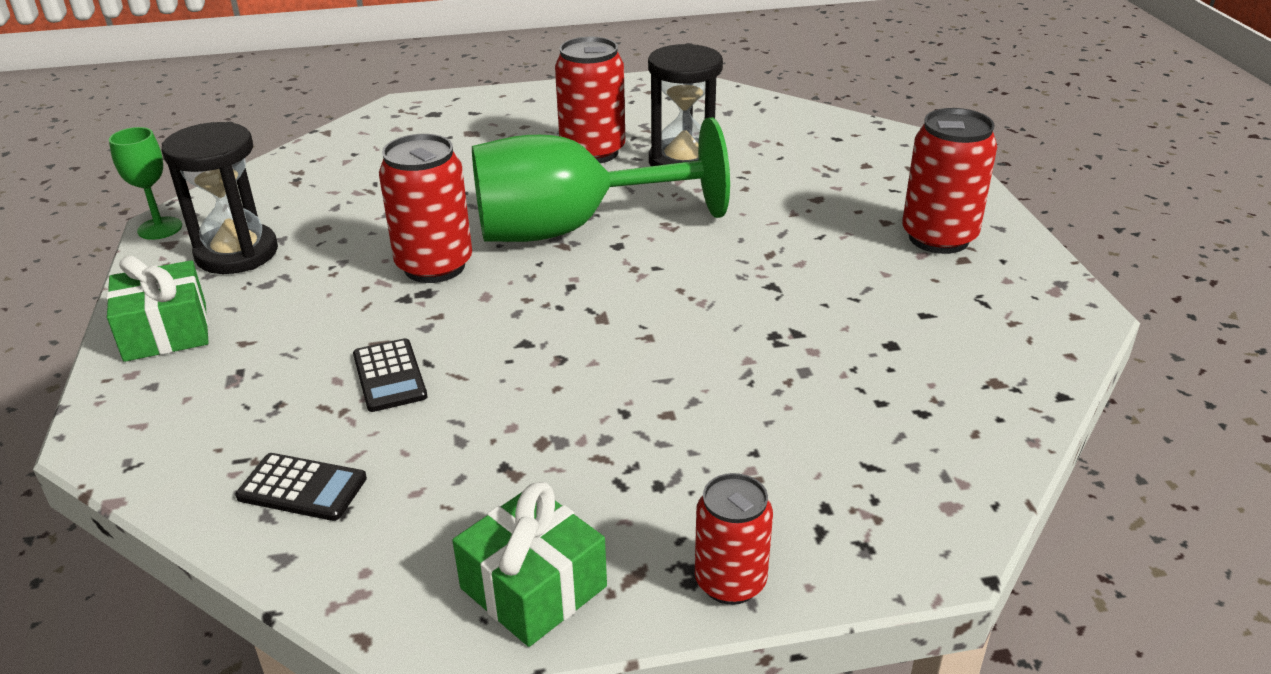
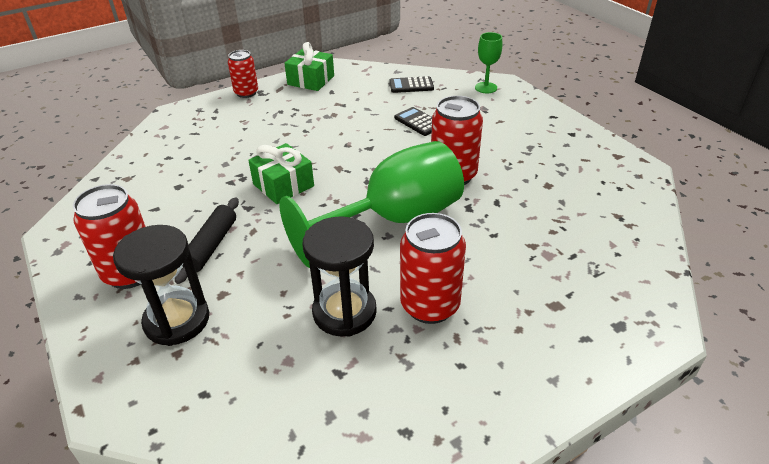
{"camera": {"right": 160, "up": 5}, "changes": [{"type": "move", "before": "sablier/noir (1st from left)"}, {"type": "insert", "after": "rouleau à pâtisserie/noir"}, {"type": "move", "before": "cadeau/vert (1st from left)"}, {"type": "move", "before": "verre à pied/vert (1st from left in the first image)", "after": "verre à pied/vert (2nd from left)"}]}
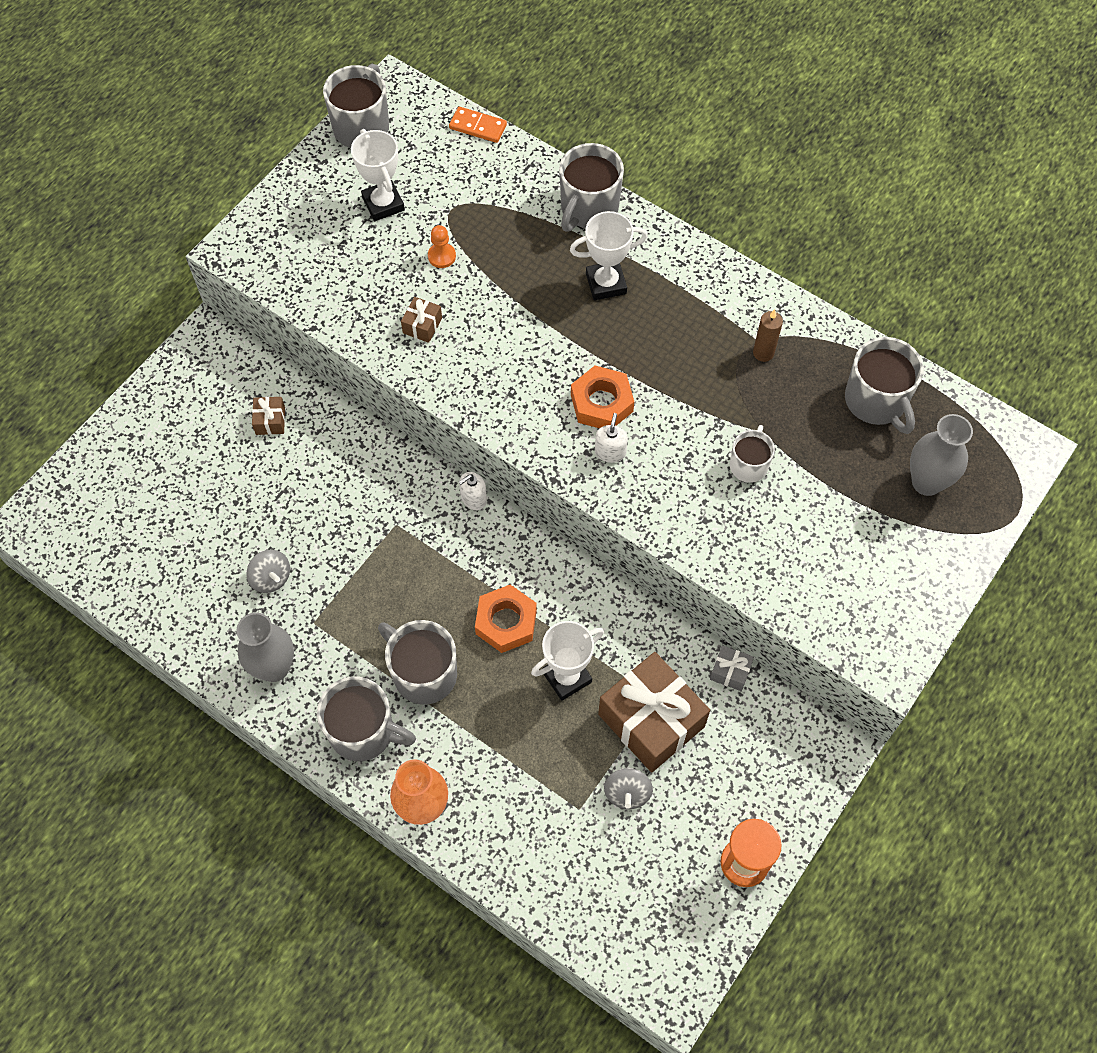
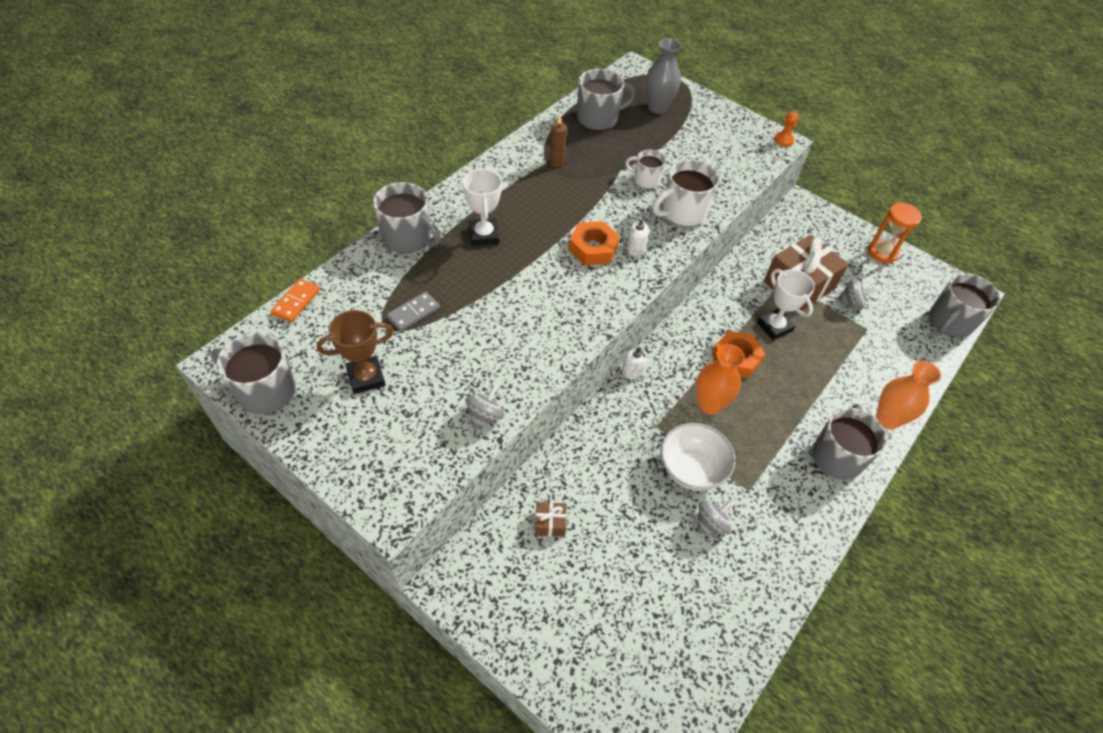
{"camera": {"right": -90, "up": -10}, "changes": [{"type": "recolor", "before": "trophée/blanc (1st from left)", "after": "trophée/marron"}, {"type": "insert", "after": "domino/gris"}, {"type": "insert", "after": "toupie/gris (1st from left)"}, {"type": "insert", "after": "tasse/blanc (2nd from left)"}, {"type": "insert", "after": "bol/blanc"}, {"type": "insert", "after": "vase/orange (1st from left)"}, {"type": "move", "before": "pion/orange"}, {"type": "move", "before": "tasse/gris (3rd from left in the first image)", "after": "tasse/gris (5th from left)"}, {"type": "delete", "before": "vase/gris (1st from left)"}, {"type": "delete", "before": "cadeau/marron (2nd from left)"}, {"type": "delete", "before": "cadeau/gris"}]}
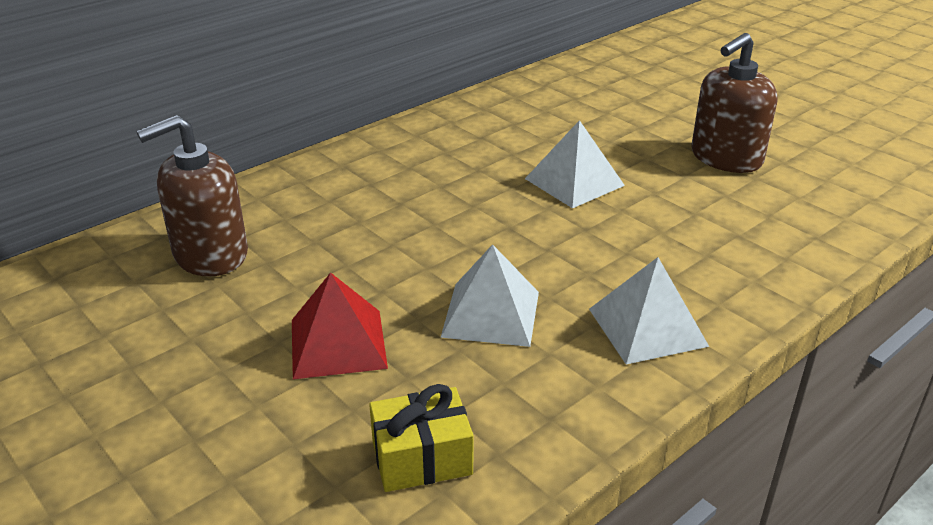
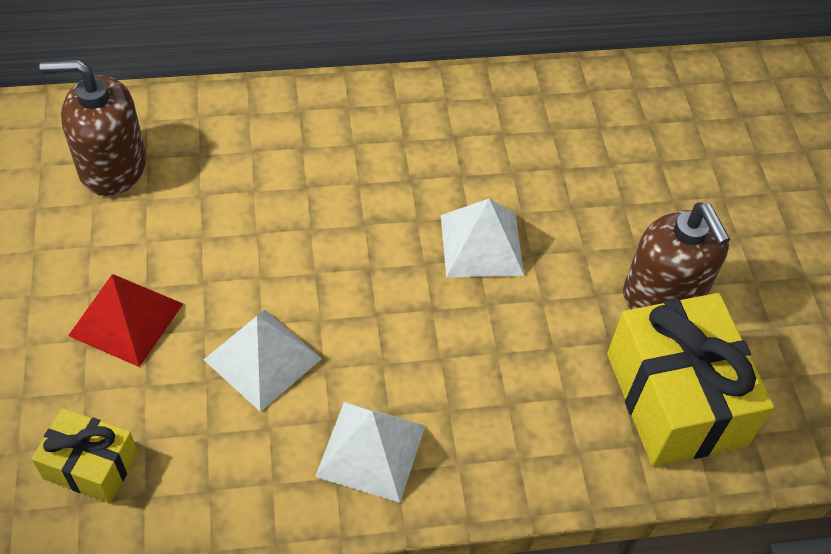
{"camera": {"right": 30, "up": 20}, "changes": [{"type": "insert", "after": "cadeau/jaune (2nd from left)"}, {"type": "rotate", "before": "distributeur de savon/marron (2nd from left)", "turn": -105}]}
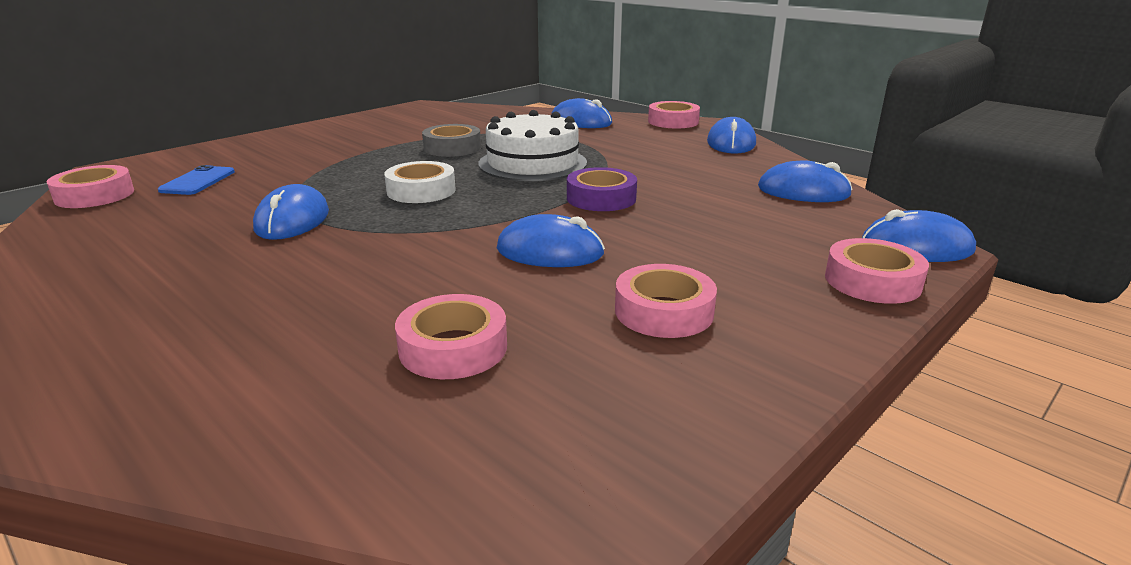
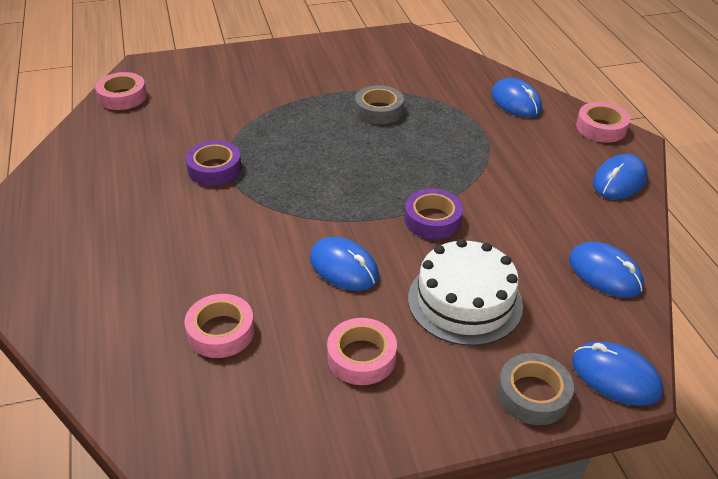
{"camera": {"right": 30, "up": 15}, "changes": [{"type": "replace", "before": "souris/bleu (1st from left)", "after": "ruban adhésif/violet (1st from left)"}, {"type": "move", "before": "gâteau/blanc"}, {"type": "recolor", "before": "ruban adhésif/rose (5th from left)", "after": "ruban adhésif/gris (2nd from left)"}, {"type": "delete", "before": "téléphone/bleu"}, {"type": "delete", "before": "ruban adhésif/blanc"}]}
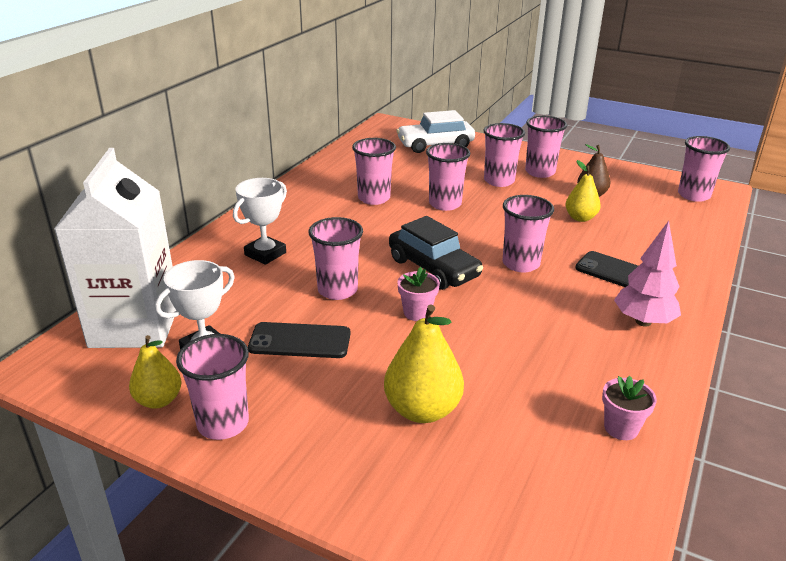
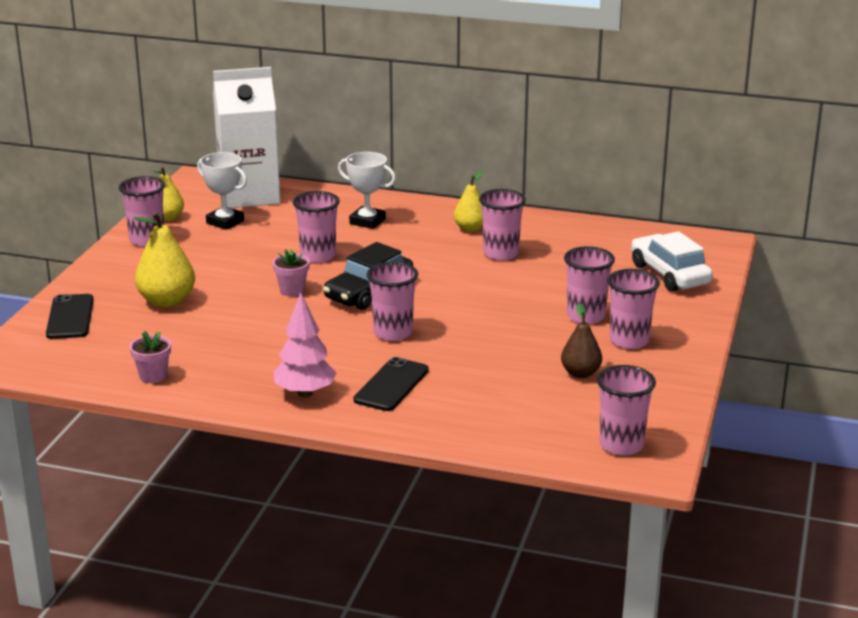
{"camera": {"right": 80, "up": -5}, "changes": [{"type": "move", "before": "téléphone/noir (1st from left)"}, {"type": "move", "before": "poire/jaune (3rd from left)"}, {"type": "delete", "before": "gobelet/rose (4th from left)"}]}
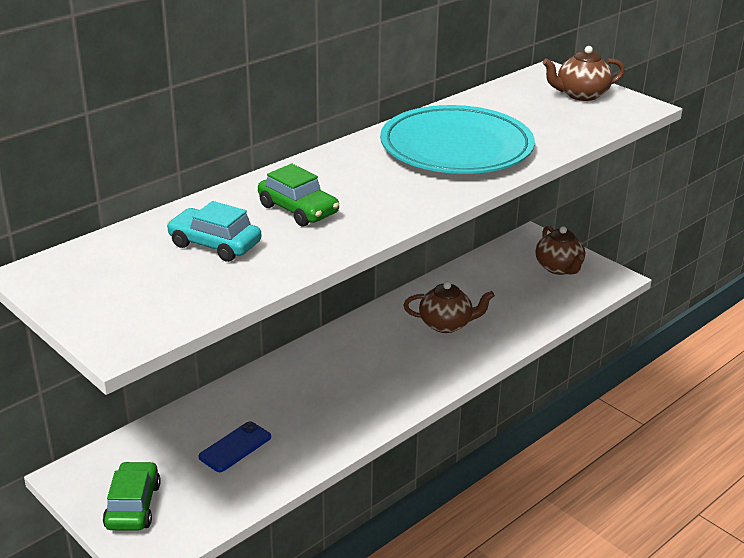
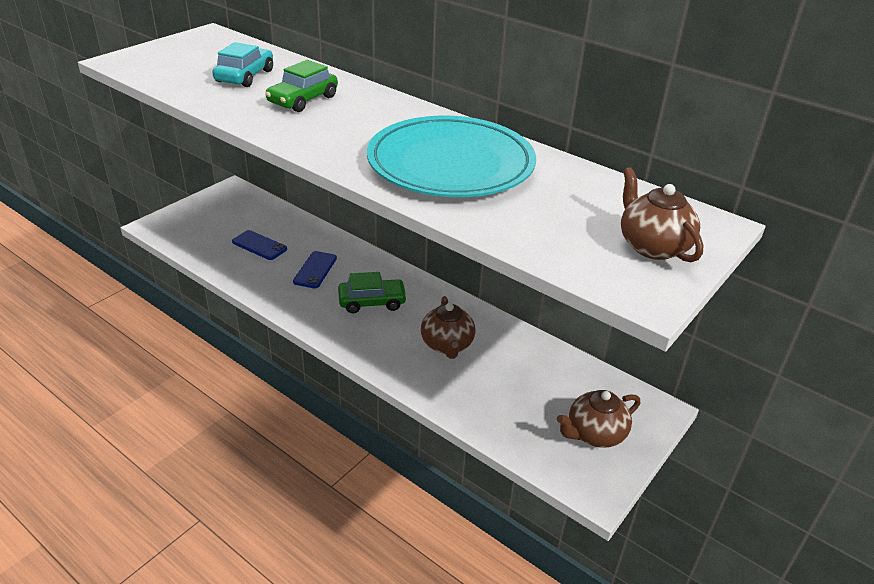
{"camera": {"right": 80, "up": 5}, "changes": [{"type": "insert", "after": "téléphone/bleu (2nd from left)"}, {"type": "move", "before": "voiture/vert (1st from left in the first image)", "after": "voiture/vert (2nd from left)"}]}
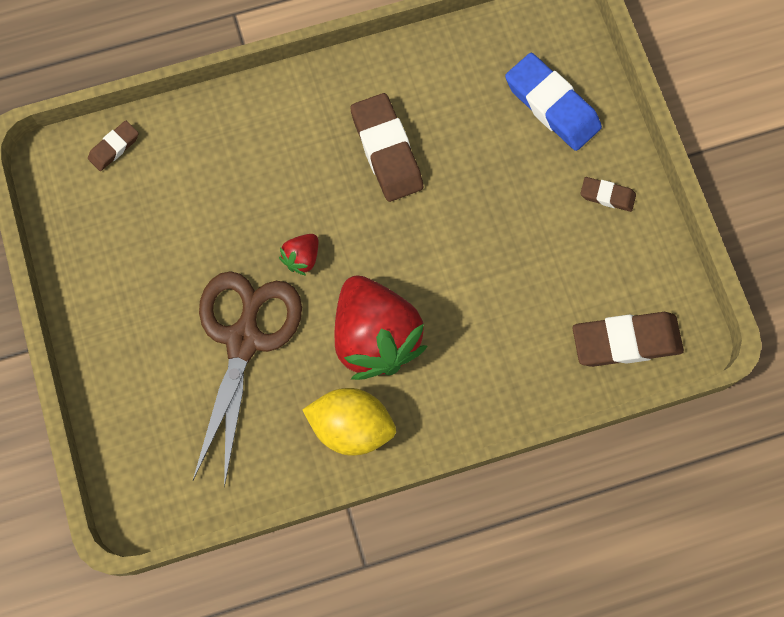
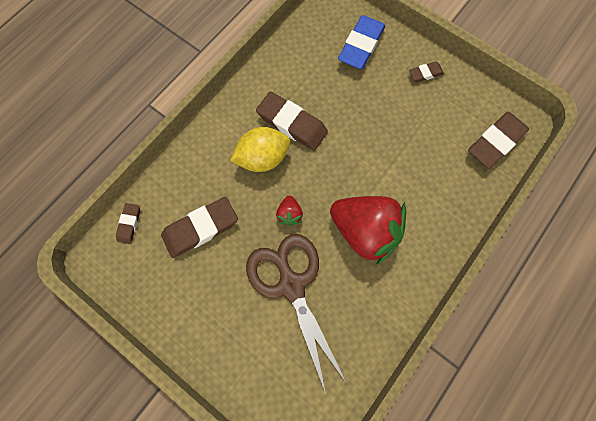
{"camera": {"right": -35, "up": 0}, "changes": [{"type": "insert", "after": "gomme/marron (2nd from left)"}, {"type": "move", "before": "citron/jaune"}, {"type": "rotate", "before": "gomme/bleu", "turn": -75}]}
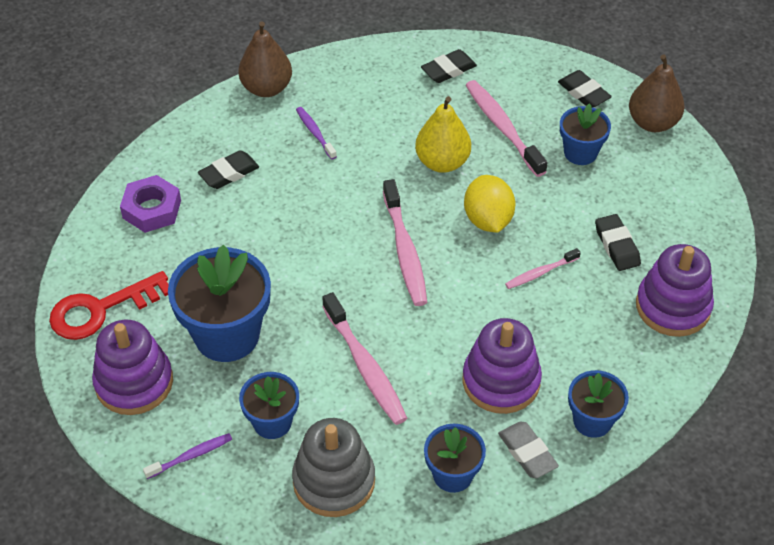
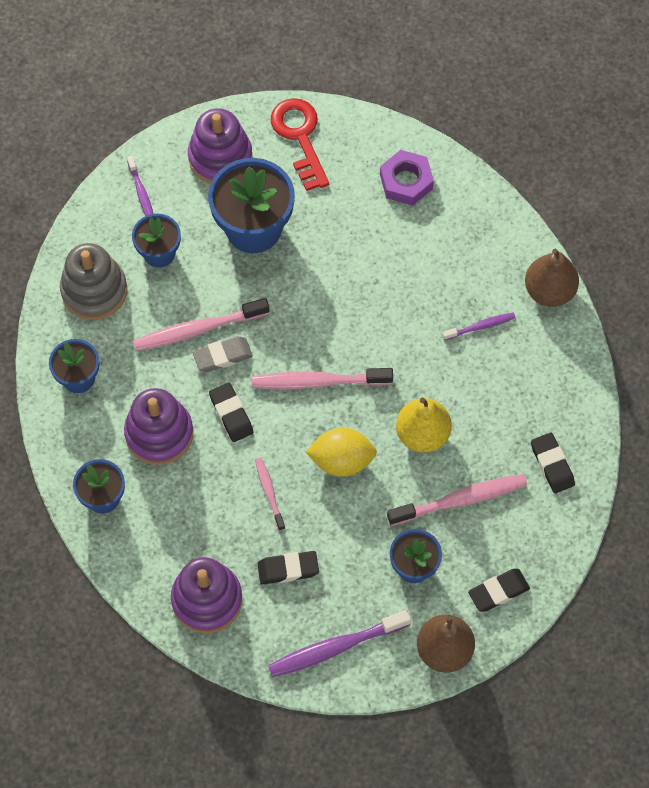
{"camera": {"right": 100, "up": 15}, "changes": [{"type": "move", "before": "gomme/gris"}, {"type": "move", "before": "gomme/noir (1st from left)"}, {"type": "insert", "after": "brosse à dents/violet (2nd from left)"}]}
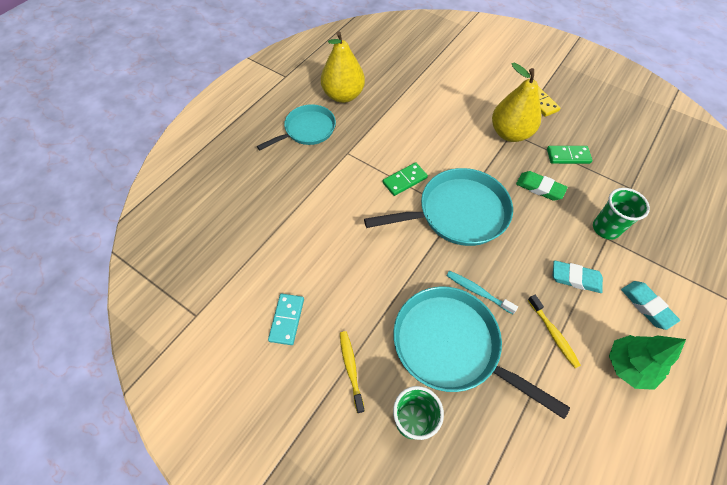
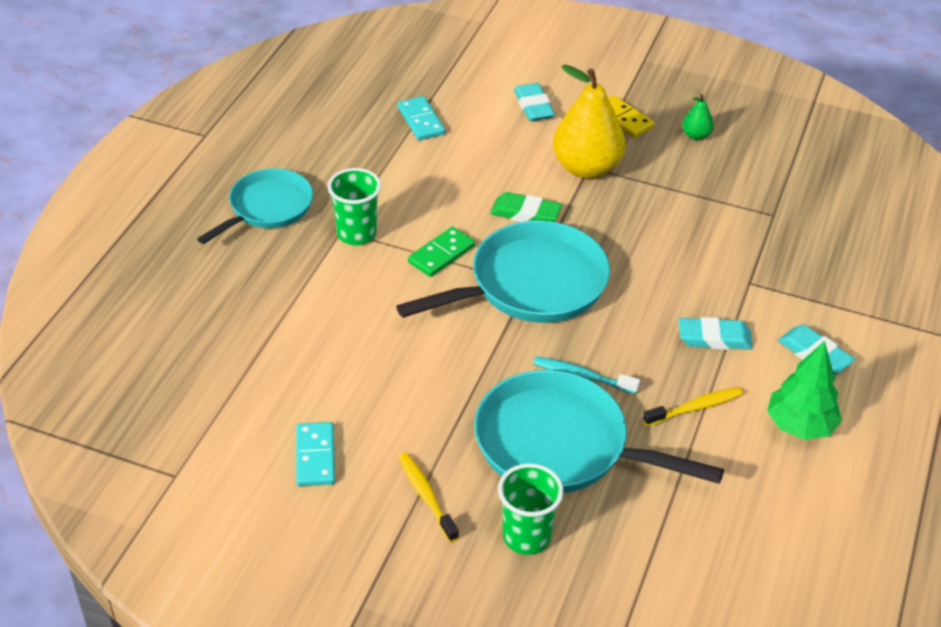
{"camera": {"right": -15, "up": -15}, "changes": [{"type": "move", "before": "gobelet/vert (2nd from left in the first image)", "after": "gobelet/vert (1st from left)"}, {"type": "insert", "after": "domino/turquoise (2nd from left)"}, {"type": "move", "before": "gomme/vert"}, {"type": "insert", "after": "gomme/turquoise (1st from left)"}, {"type": "rotate", "before": "brosse à dents/jaune (2nd from left)", "turn": -75}, {"type": "insert", "after": "poire/vert"}, {"type": "delete", "before": "poire/jaune (1st from left)"}, {"type": "delete", "before": "domino/vert (2nd from left)"}]}
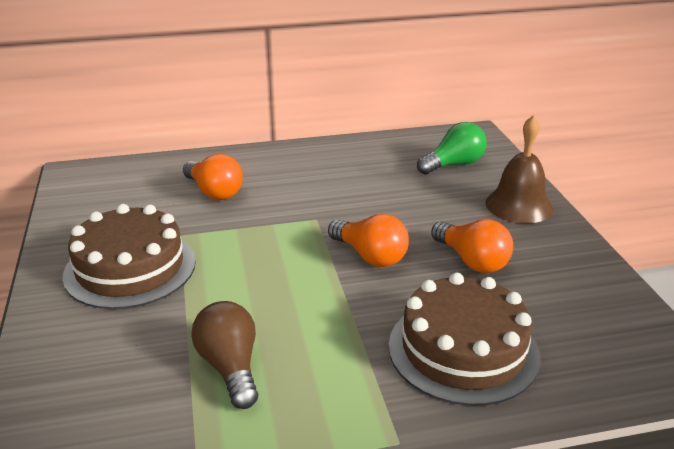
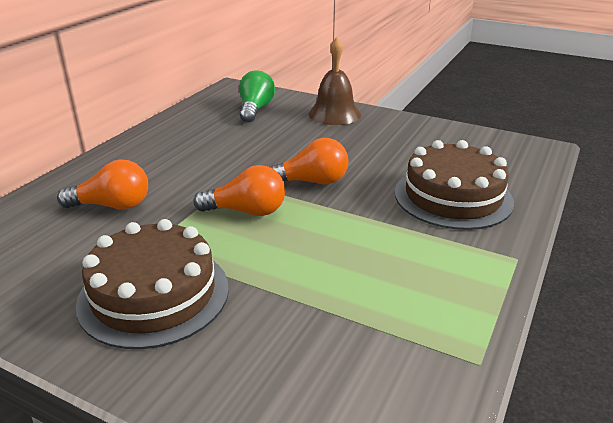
{"camera": {"right": -50, "up": 0}, "changes": [{"type": "move", "before": "ampoule/orange (3rd from left in the first image)", "after": "ampoule/orange (2nd from left)"}, {"type": "delete", "before": "ampoule/marron"}]}
